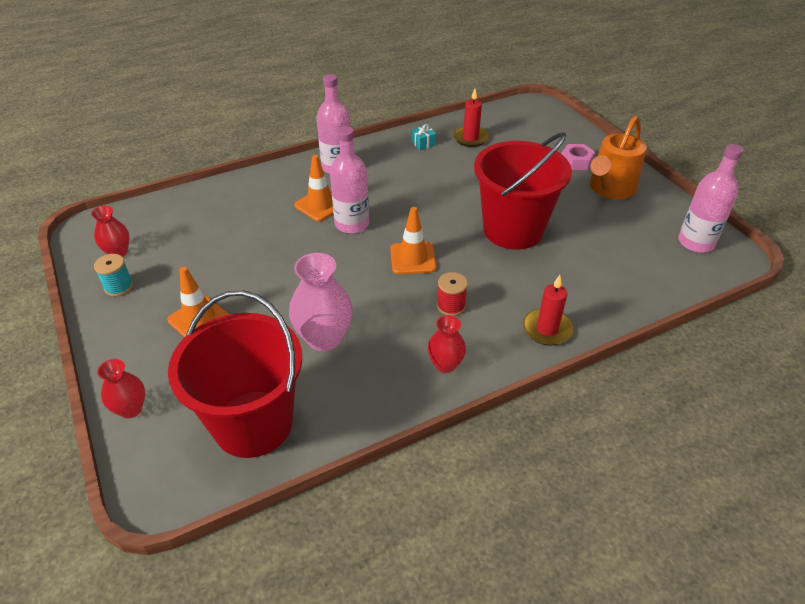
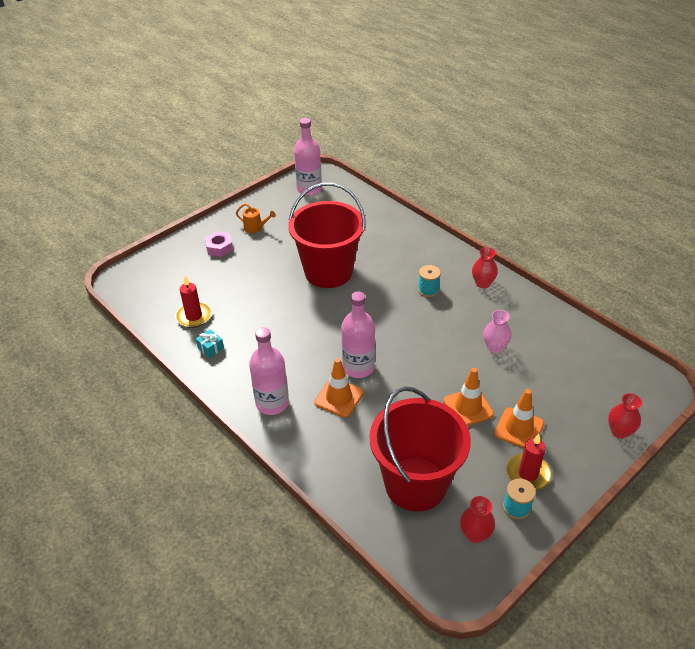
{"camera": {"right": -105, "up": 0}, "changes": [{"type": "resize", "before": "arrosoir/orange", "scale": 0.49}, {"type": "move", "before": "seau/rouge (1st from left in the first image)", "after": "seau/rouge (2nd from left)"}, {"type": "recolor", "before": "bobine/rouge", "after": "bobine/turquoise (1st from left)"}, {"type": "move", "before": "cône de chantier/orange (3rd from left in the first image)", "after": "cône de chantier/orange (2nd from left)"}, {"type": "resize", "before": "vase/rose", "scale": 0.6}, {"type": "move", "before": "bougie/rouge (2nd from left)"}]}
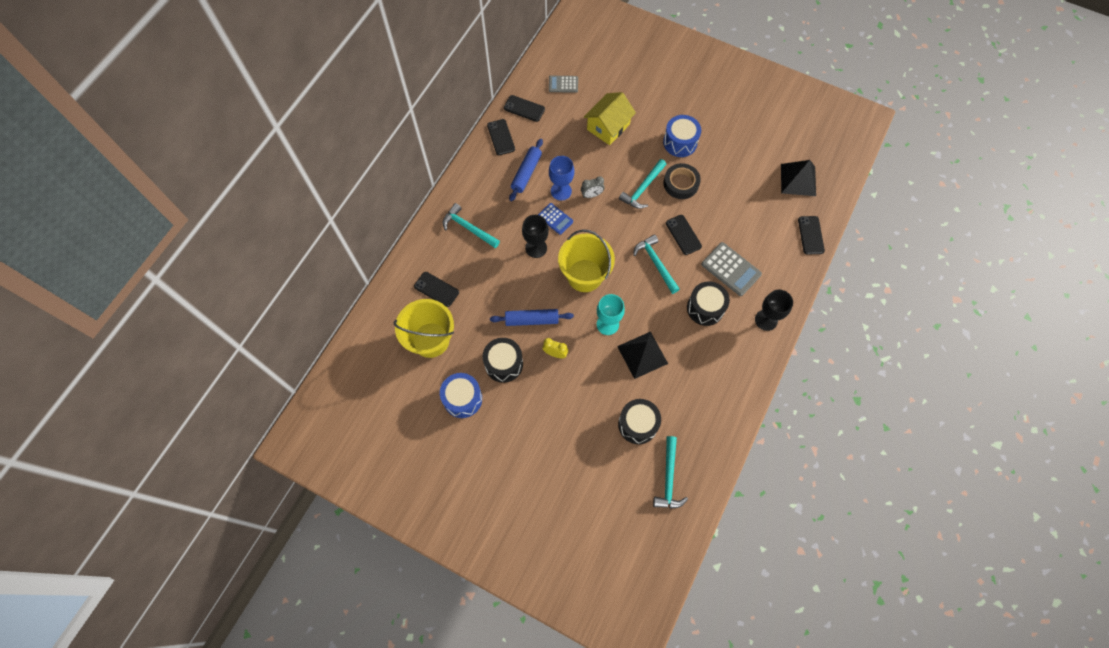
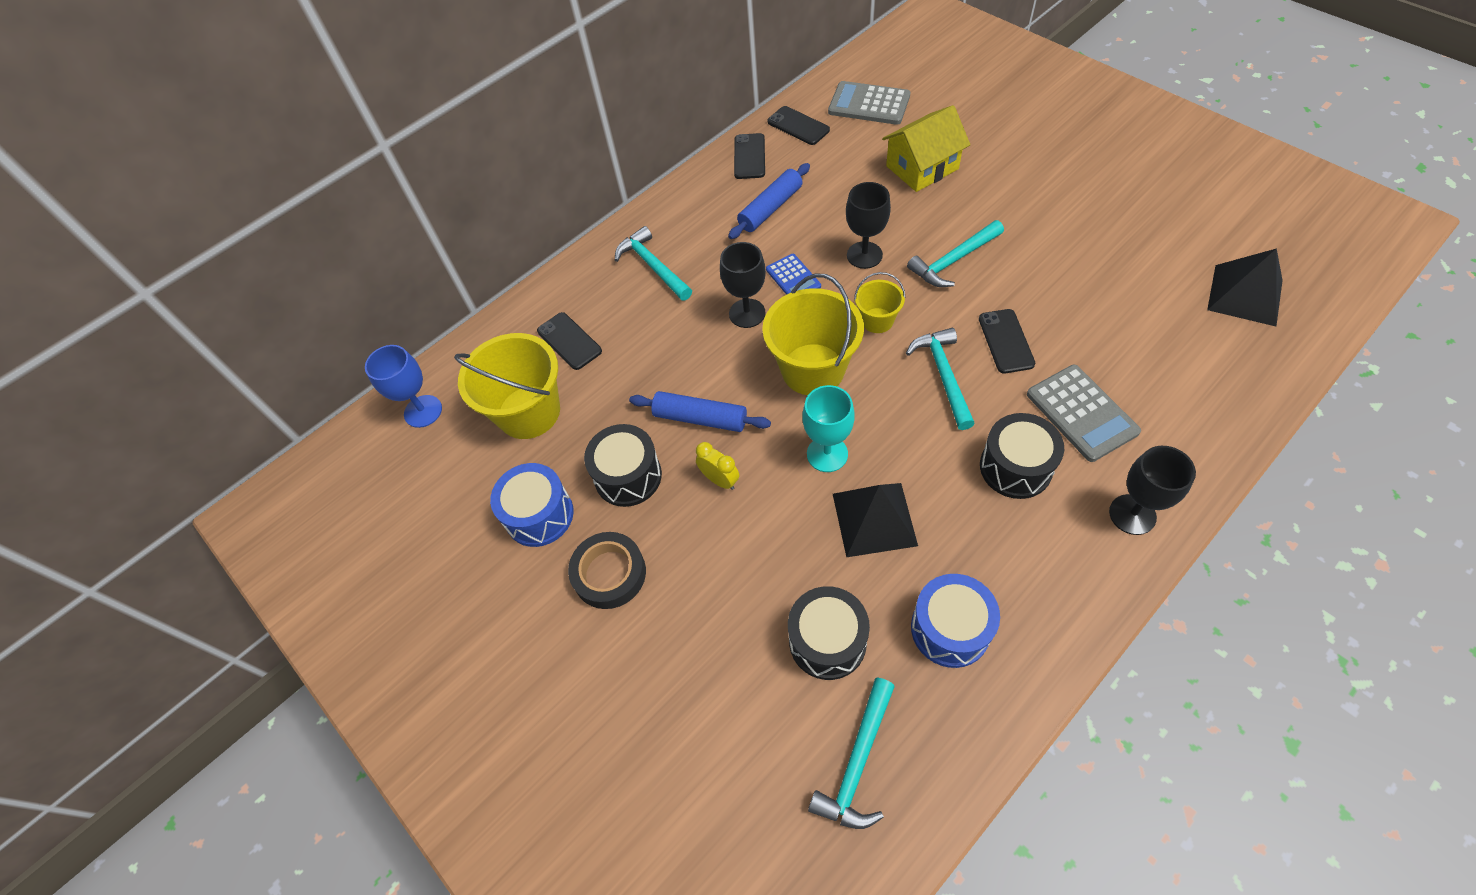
{"camera": {"right": 25, "up": -10}, "changes": [{"type": "move", "before": "verre à pied/bleu"}, {"type": "move", "before": "ruban adhésif/noir"}, {"type": "resize", "before": "calculatrice/gris (1st from left)", "scale": 1.61}, {"type": "replace", "before": "réveil/gris", "after": "verre à pied/noir (2nd from left)"}, {"type": "insert", "after": "seau/jaune (3rd from left)"}, {"type": "move", "before": "tambour/bleu (2nd from left)"}, {"type": "delete", "before": "téléphone/noir (5th from left)"}]}
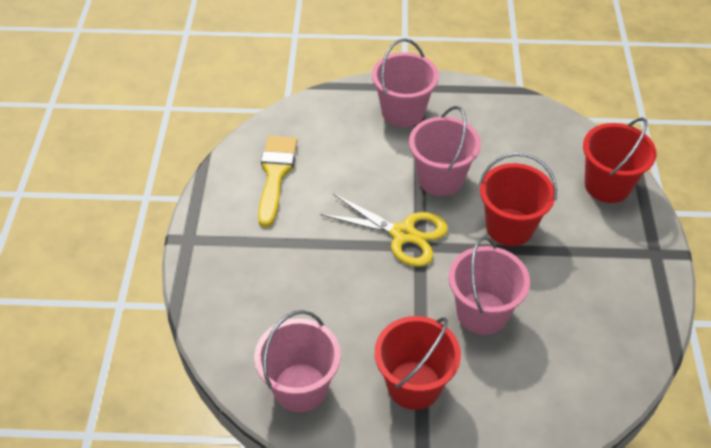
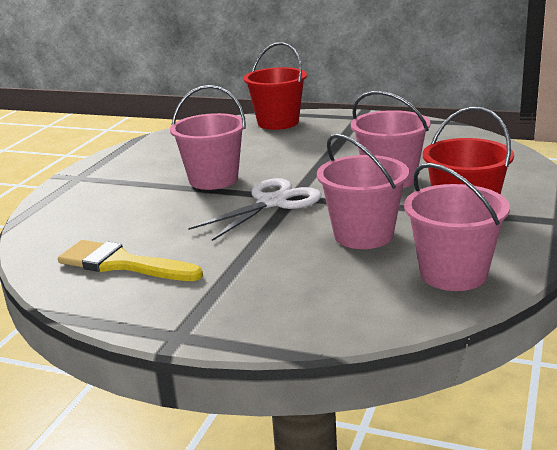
{"camera": {"right": -70, "up": -25}, "changes": [{"type": "recolor", "before": "ciseaux/jaune", "after": "ciseaux/blanc"}, {"type": "move", "before": "seau/rose (2nd from left)"}, {"type": "delete", "before": "seau/rouge (2nd from left)"}]}
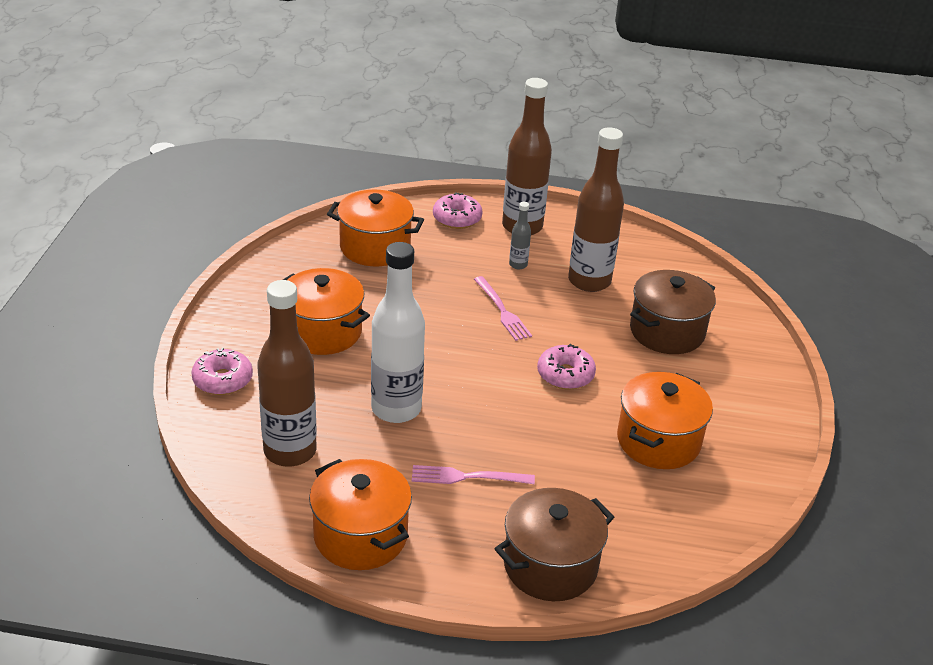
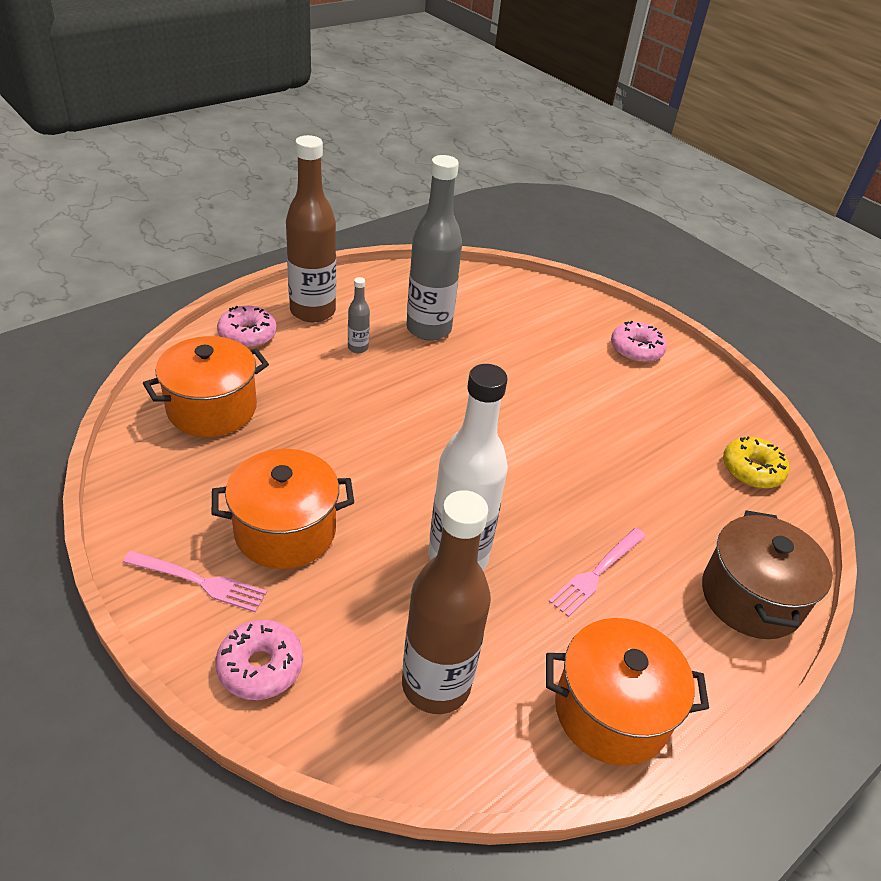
{"camera": {"right": -50, "up": 5}, "changes": [{"type": "move", "before": "fourchette/rose (2nd from left in the first image)", "after": "fourchette/rose (1st from left)"}, {"type": "recolor", "before": "bouteille/marron (3rd from left)", "after": "bouteille/gris (2nd from left)"}, {"type": "move", "before": "beignet/rose (3rd from left)"}, {"type": "insert", "after": "beignet/jaune"}, {"type": "delete", "before": "marmite/orange (4th from left)"}, {"type": "delete", "before": "marmite/marron (2nd from left)"}]}
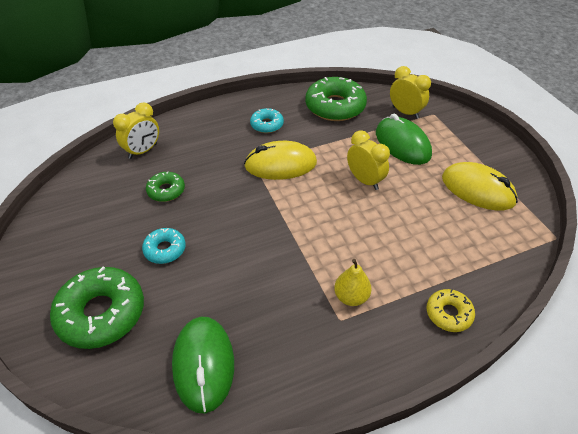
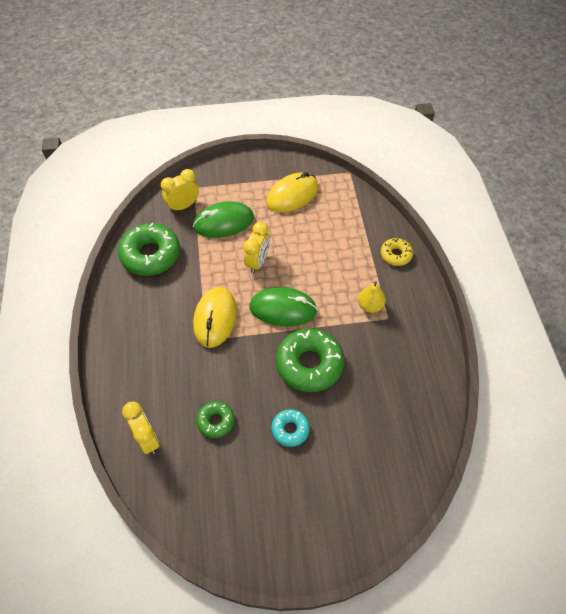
{"camera": {"right": -75, "up": 10}, "changes": [{"type": "rotate", "before": "réveil/jaune (2nd from left in the first image)", "turn": 135}, {"type": "move", "before": "souris/vert (1st from left in the first image)", "after": "souris/vert (2nd from left)"}, {"type": "move", "before": "beignet/vert (1st from left in the first image)", "after": "beignet/vert (3rd from left)"}, {"type": "delete", "before": "beignet/turquoise (2nd from left)"}]}
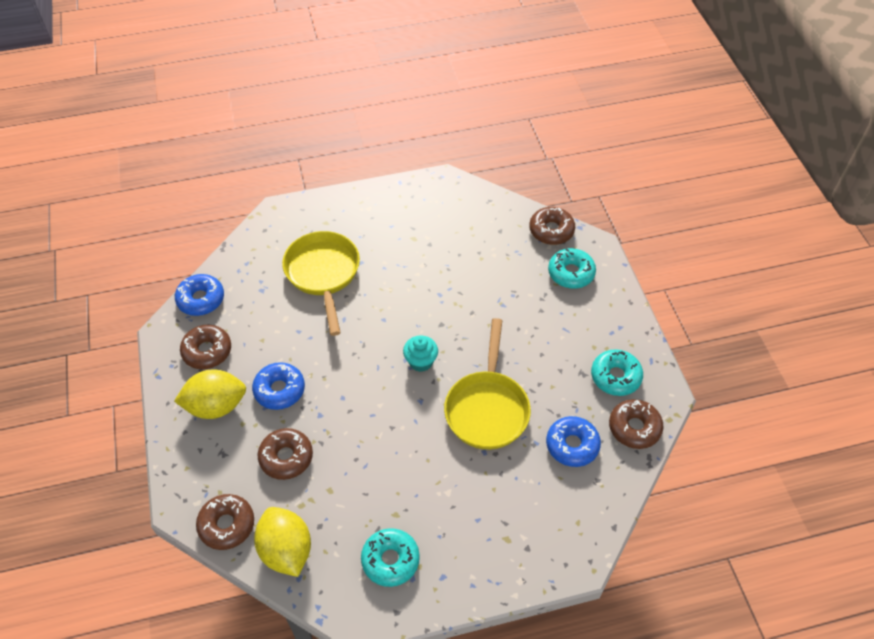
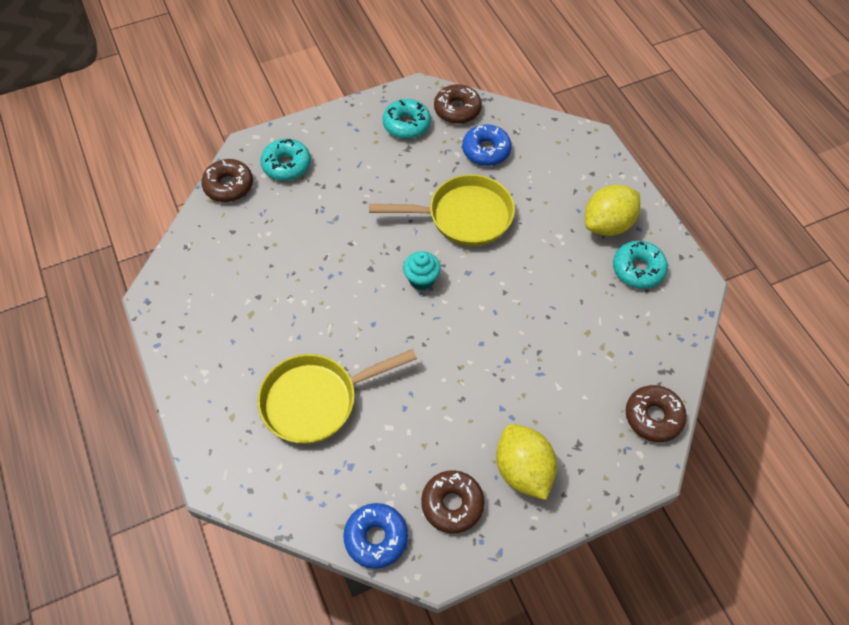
{"camera": {"right": -100, "up": 5}, "changes": [{"type": "move", "before": "citron/jaune (2nd from left)"}, {"type": "delete", "before": "beignet/bleu (2nd from left)"}, {"type": "delete", "before": "beignet/marron (3rd from left)"}]}
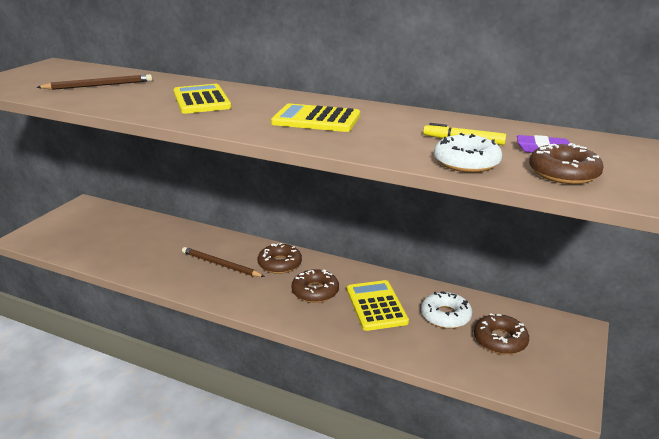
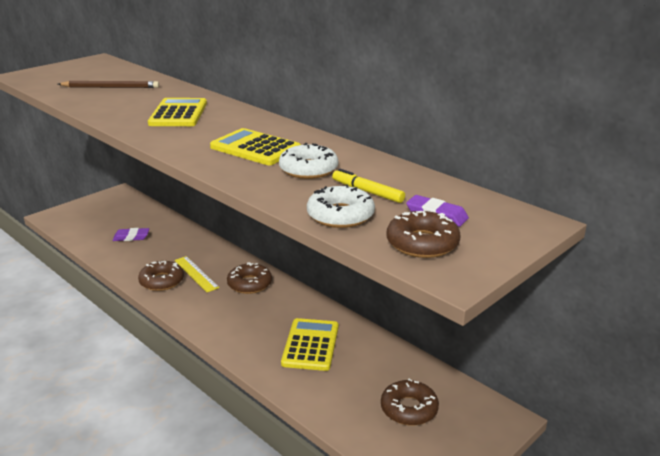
{"camera": {"right": 20, "up": 0}, "changes": [{"type": "insert", "after": "gomme/violet (1st from left)"}, {"type": "move", "before": "beignet/marron (2nd from left in the first image)", "after": "beignet/marron (1st from left)"}, {"type": "replace", "before": "crayon/marron (2nd from left)", "after": "règle/jaune"}, {"type": "move", "before": "beignet/blanc (1st from left)"}]}
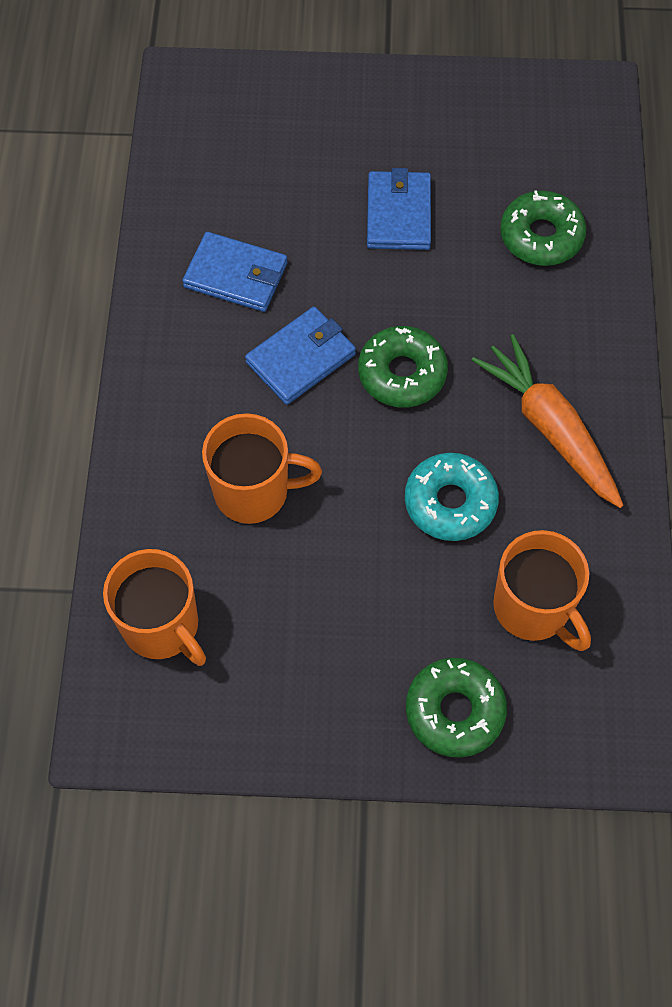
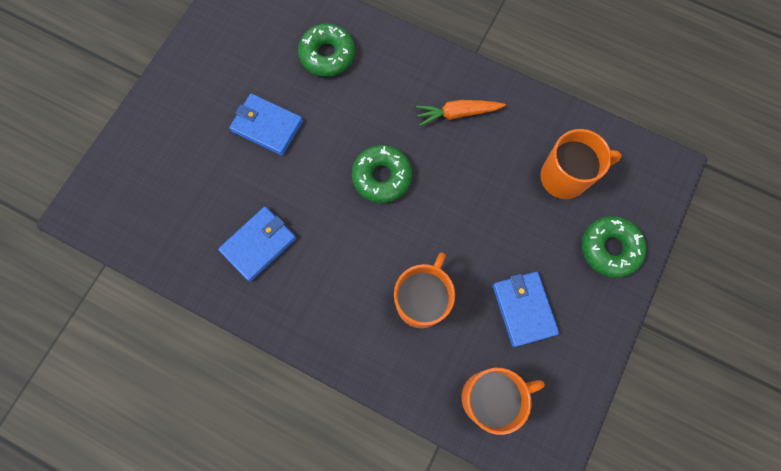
{"camera": {"right": -65, "up": 10}, "changes": [{"type": "resize", "before": "carotte/orange", "scale": 0.65}, {"type": "move", "before": "portefeuille/bleu (2nd from left in the first image)", "after": "portefeuille/bleu (3rd from left)"}, {"type": "delete", "before": "beignet/turquoise"}]}
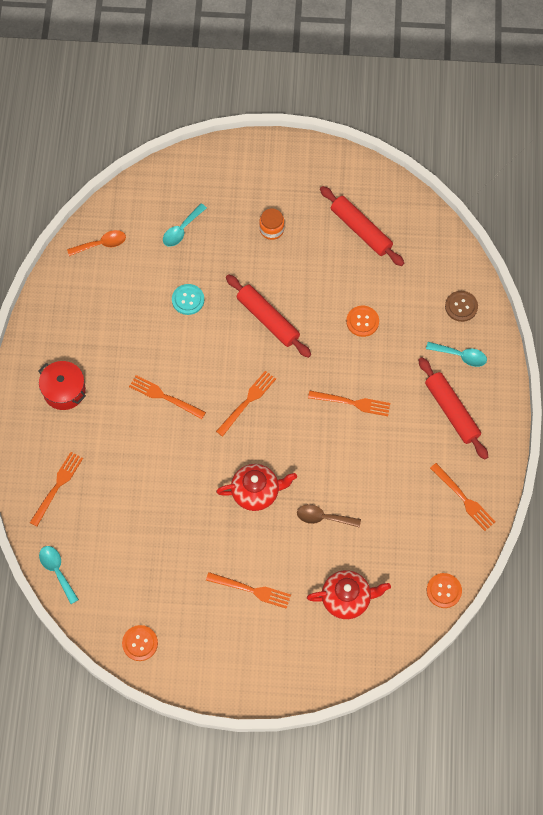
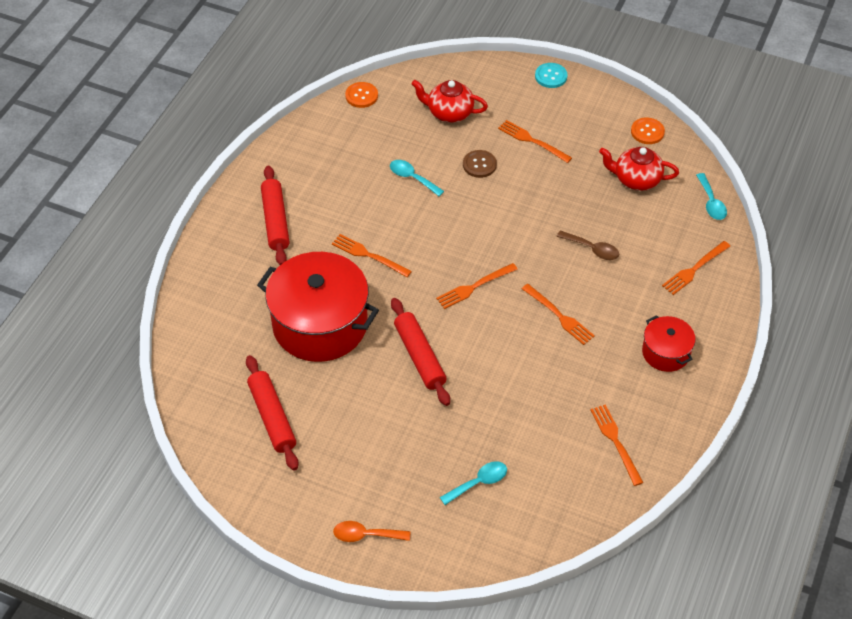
{"camera": {"right": -160, "up": -15}, "changes": [{"type": "replace", "before": "bouton/orange (2nd from left)", "after": "marmite/rouge (1st from left)"}, {"type": "move", "before": "cuillère/orange"}, {"type": "move", "before": "cuillère/turquoise (3rd from left in the first image)", "after": "cuillère/turquoise (1st from left)"}, {"type": "move", "before": "bouton/marron"}, {"type": "move", "before": "bouton/turquoise"}, {"type": "move", "before": "cuillère/marron"}, {"type": "move", "before": "fourchette/orange (6th from left in the first image)", "after": "fourchette/orange (5th from left)"}, {"type": "move", "before": "théière/rouge (1st from left in the first image)", "after": "théière/rouge (2nd from left)"}, {"type": "delete", "before": "bocal/orange"}]}
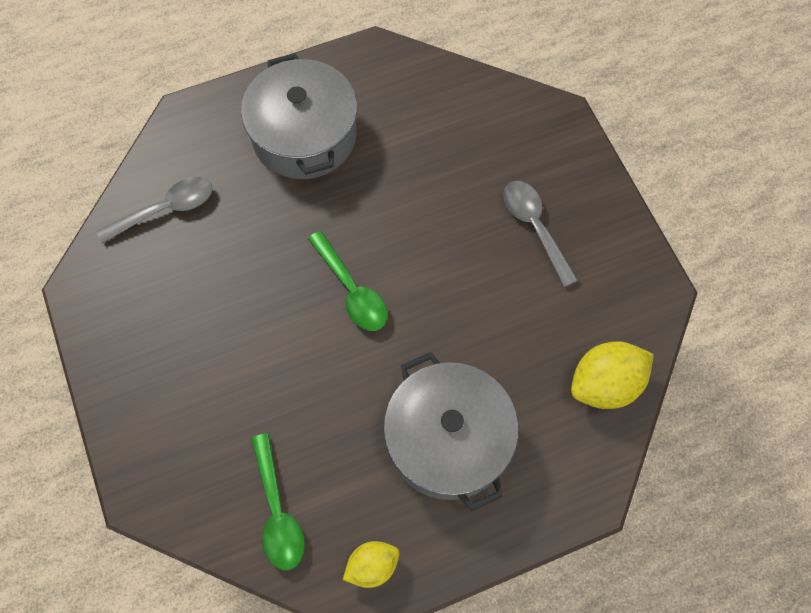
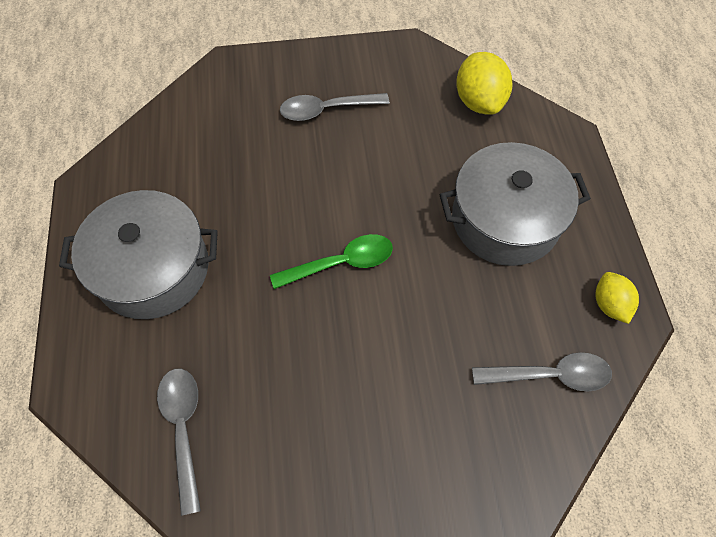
{"camera": {"right": -75, "up": -5}, "changes": [{"type": "recolor", "before": "cuillère/vert (1st from left)", "after": "cuillère/gris (3rd from left)"}]}
